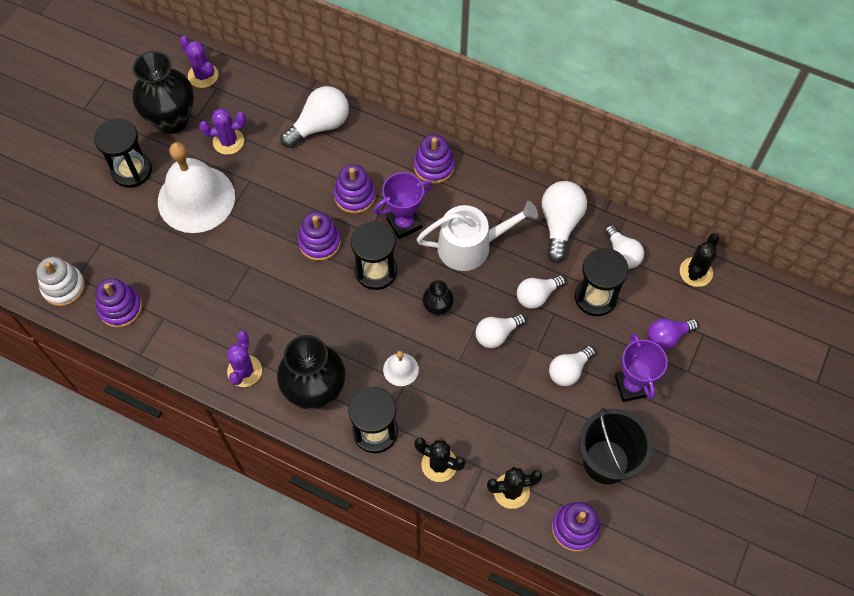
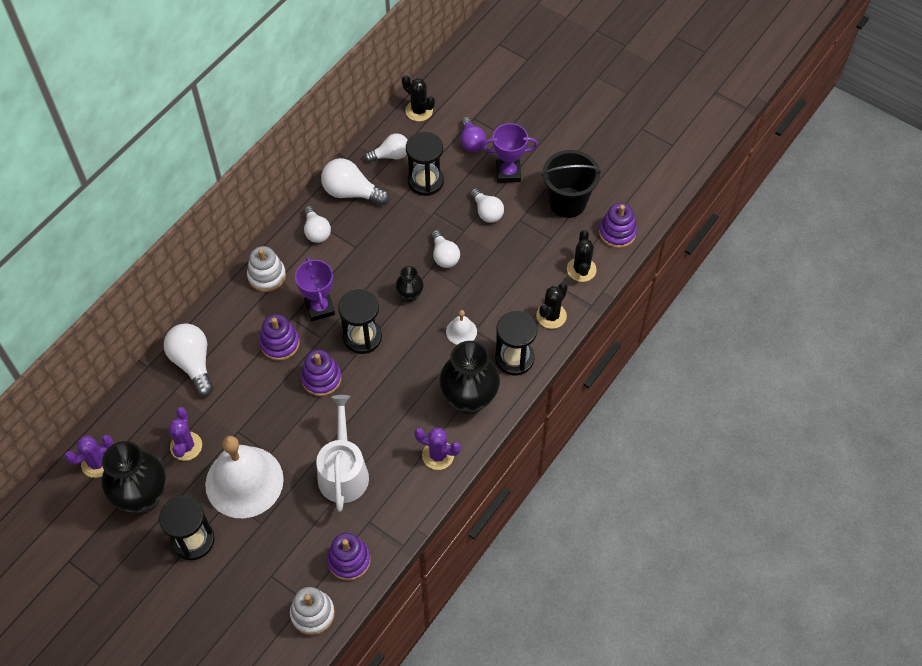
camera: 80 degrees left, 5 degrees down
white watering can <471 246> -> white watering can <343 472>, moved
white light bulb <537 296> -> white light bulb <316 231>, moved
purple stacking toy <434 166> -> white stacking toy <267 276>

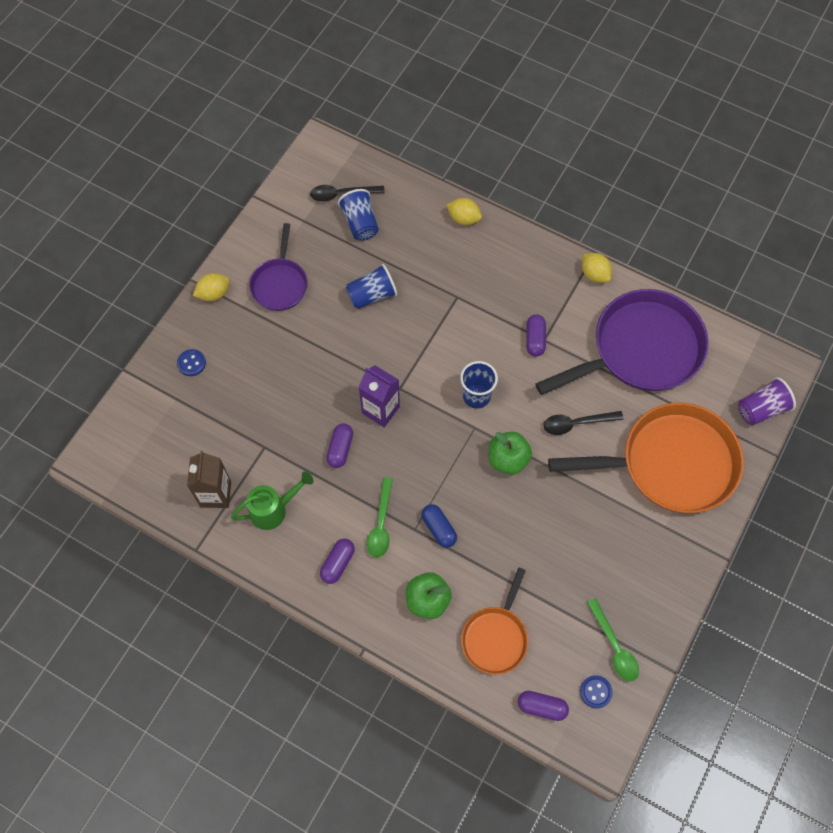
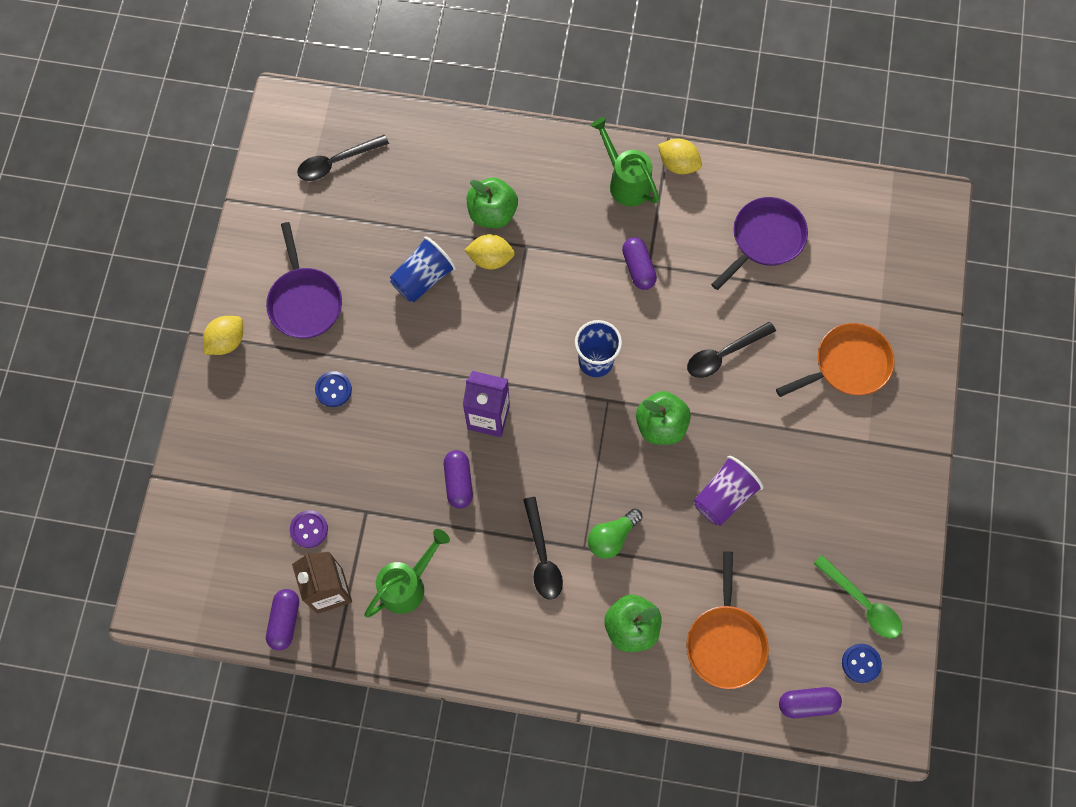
camera: 20 degrees left, 5 degrees up
blue cup <360 223> -> none
none -> purple button <309 529>
none -> green apple <492 213>
none -> green watering can <625 182>
blue button <191 363> -> blue button <333 389>, moved
purple capsule <338 563> -> purple capsule <285 621>, moved
yellow lemon <463 219> -> yellow lemon <490 259>, moved
purple cup <761 409> -> purple cup <724 496>, moved
blue capsule <439 528> -> green light bulb <612 537>
green spoon <381 524> -> black spoon <542 556>
purple pan <640 350> -> purple pan <764 239>, x0.54
orange pan <670 463> -> orange pan <847 365>, x0.54

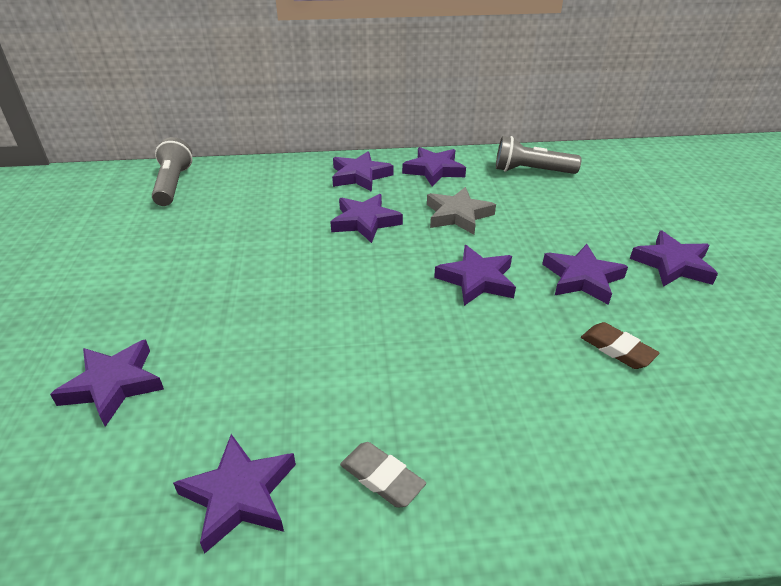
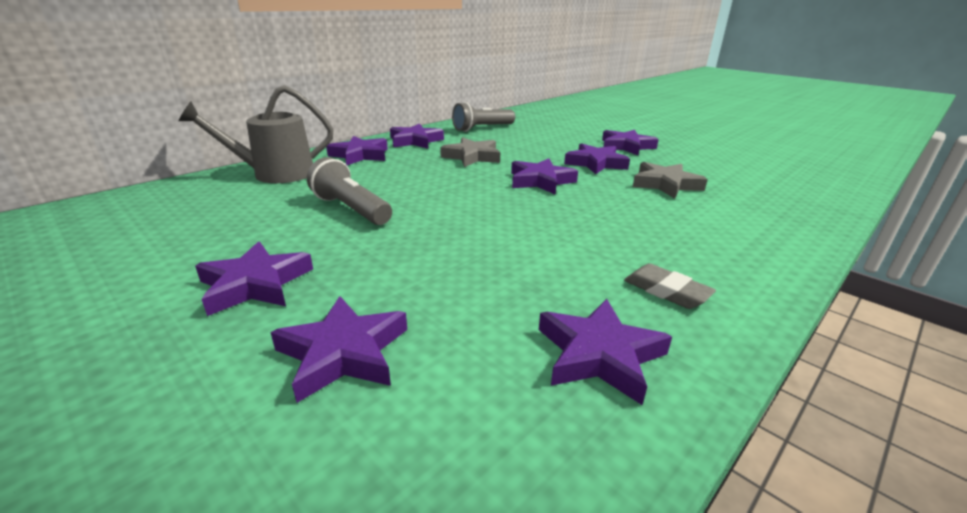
camera: 40 degrees left, 10 degrees down
none -> grey watering can <274 174>
grey flashlight <173 184> -> grey flashlight <350 209>, moved
purple star <365 222> -> purple star <255 284>, moved
brown eraser <617 349> -> grey star <665 184>
grey eraser <382 478> -> grey eraser <666 291>, 45 degrees clockwise

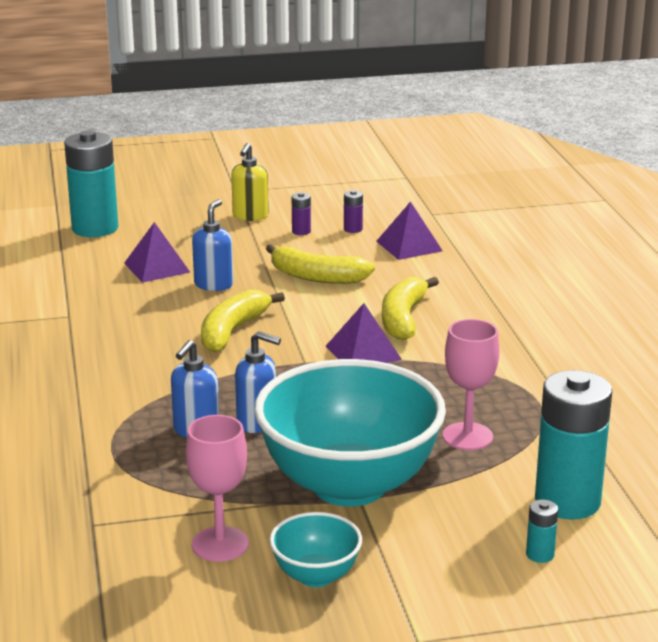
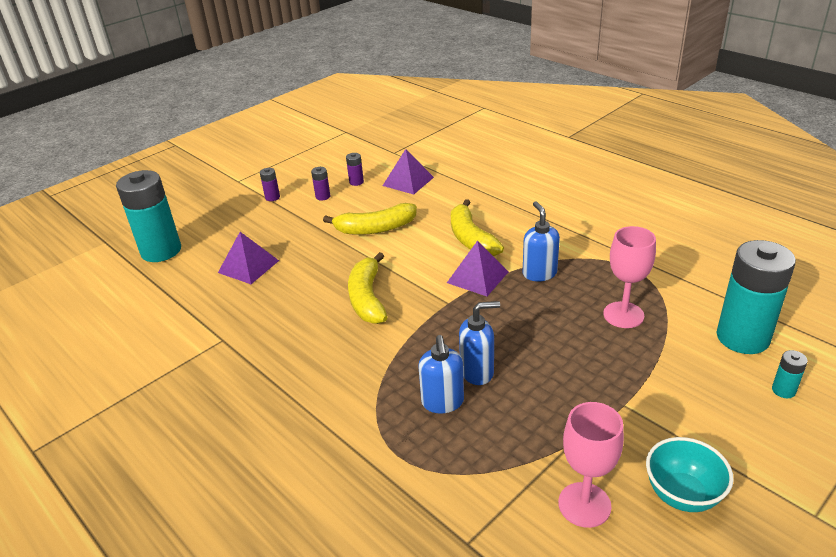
camera: 30 degrees left, 10 degrees up
turquoise bowl <349 485> -> none
blue soap dispenser <214 284> -> blue soap dispenser <539 273>, moved
yellow soap dispenser <250 216> -> purple battery <272 197>

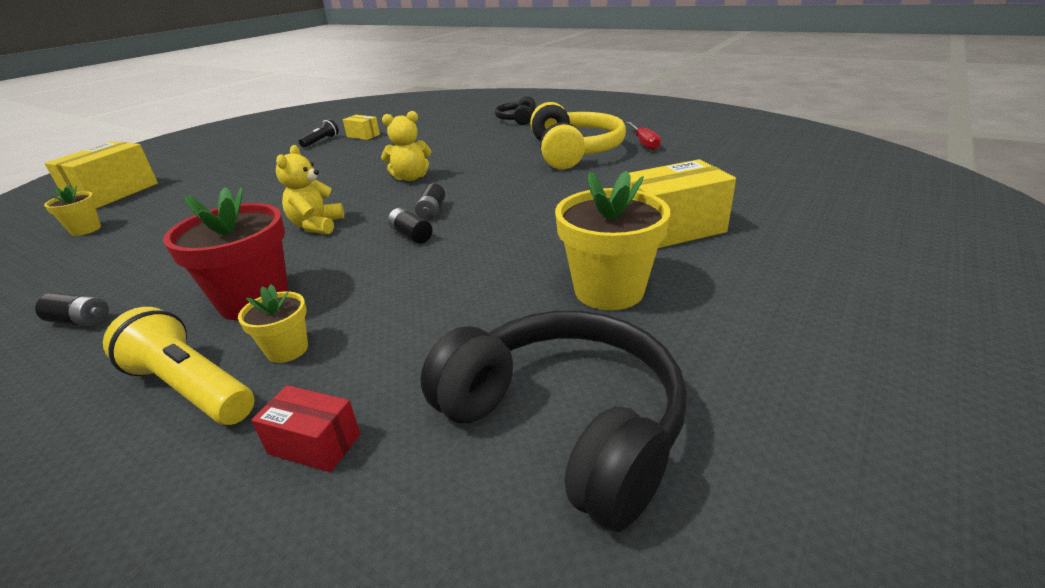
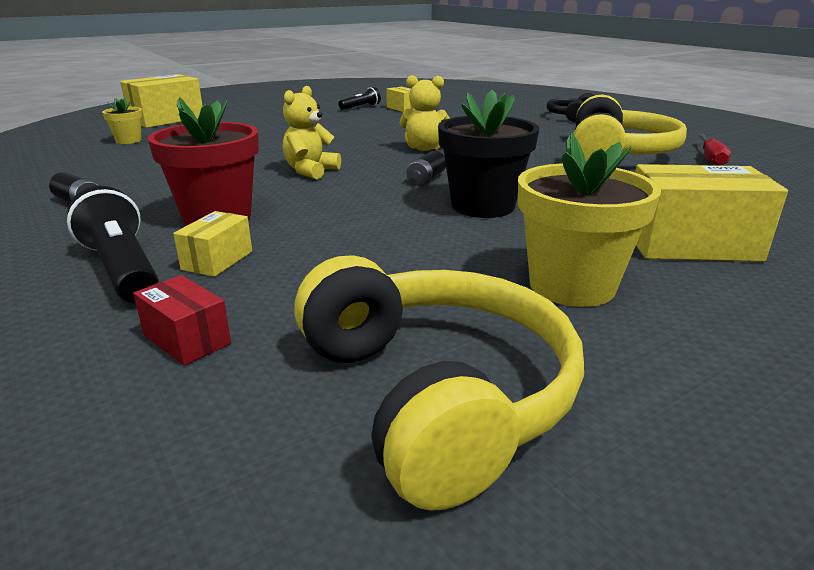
camera: 20 degrees right, 5 degrees down
black battery <411 235> -> none
none -> black flower pot <483 206>
yellow flower pot <287 350> -> yellow box <217 260>
yellow flashlight <192 388> -> black flashlight <123 269>
black headphones <564 424> -> yellow headphones <435 394>

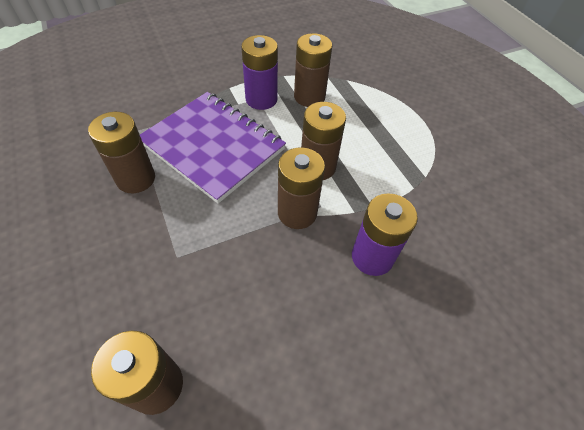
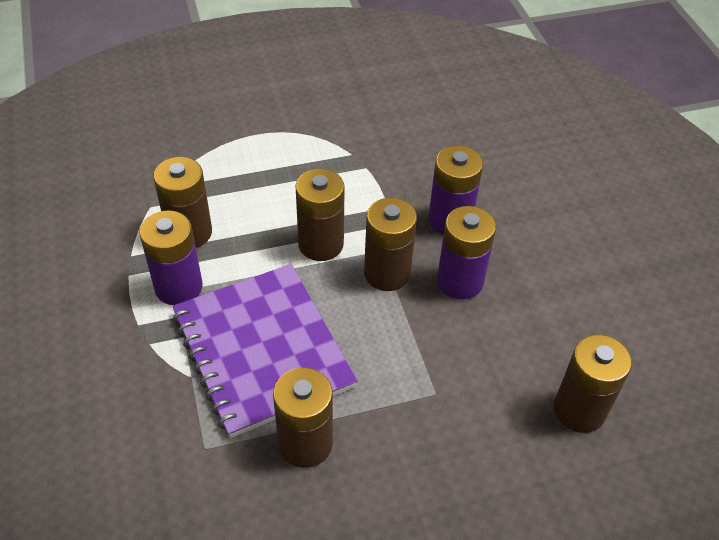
camera: 80 degrees left, 5 degrees down
none -> purple battery <460 281>
purple notebook <213 146> -> purple notebook <262 350>, 75 degrees counterclockwise

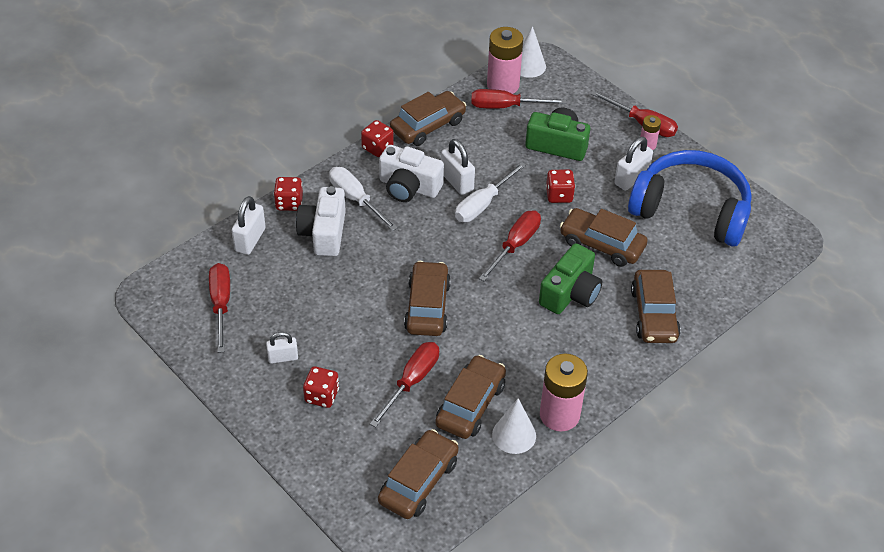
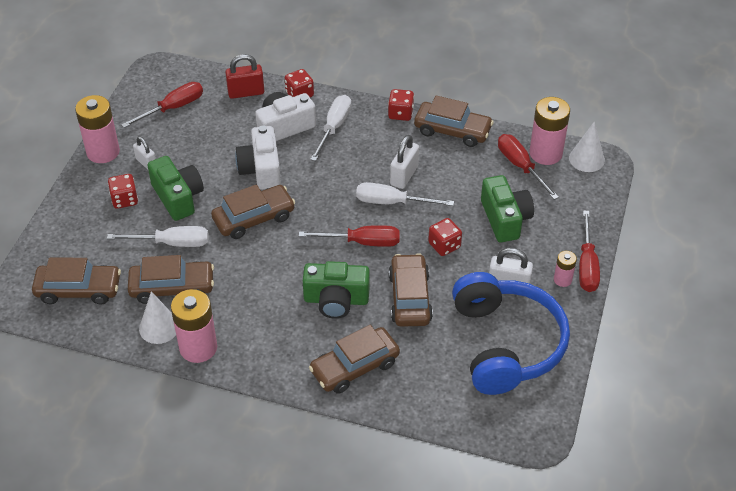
camera: 60 degrees right, 0 degrees up
none -> pink battery <103 152>
none -> green camera <178 197>
white camera <409 187> -> white camera <261 169>, moved
white padlock <250 240> -> red padlock <246 92>
red screwdriver <411 381> -> white screwdriver <172 243>

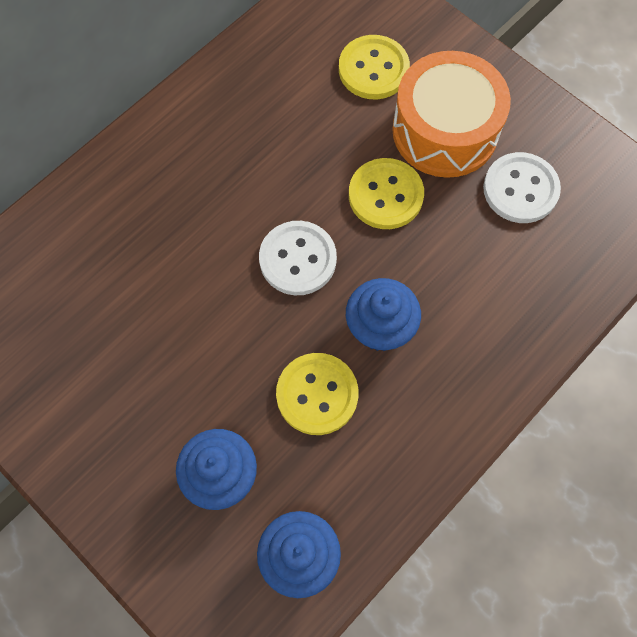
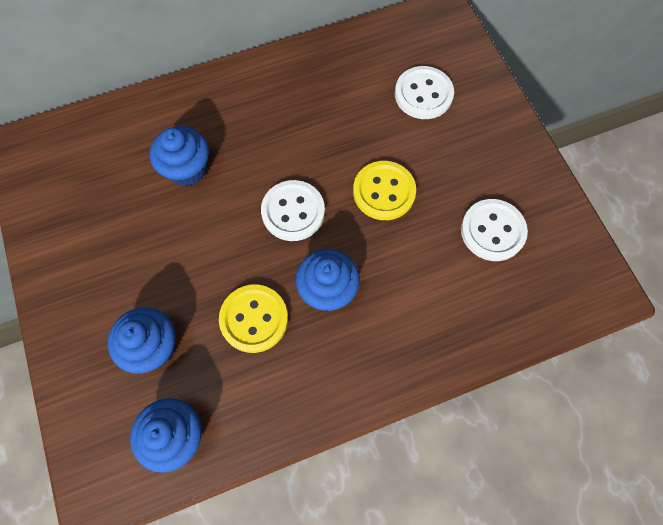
camera: 25 degrees right, 0 degrees up
orange drum <445 131> -> none
none -> blue cupcake <187 169>
yellow button <373 69> -> white button <423 94>

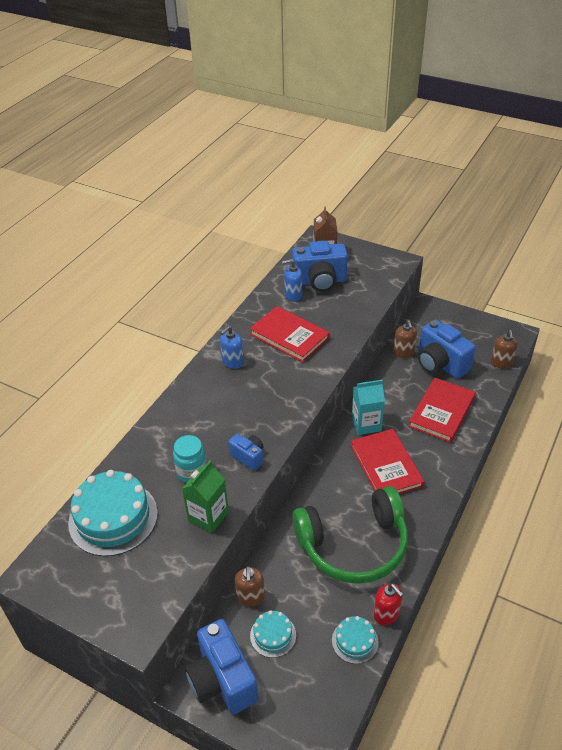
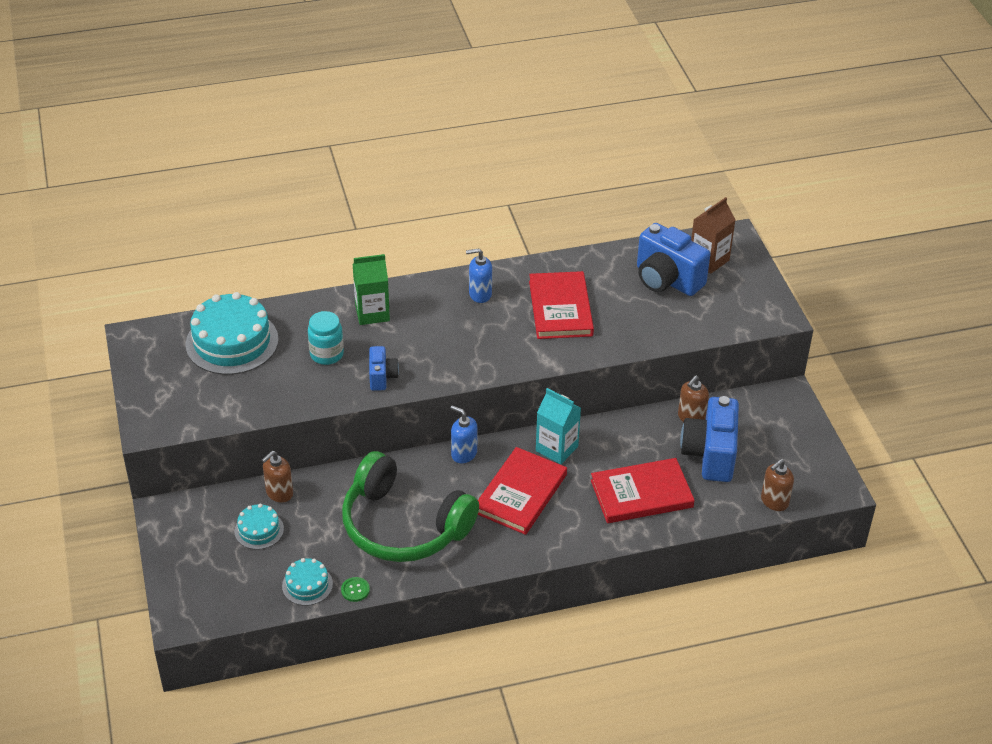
camera: 45 degrees right, 0 degrees up
blue camera <222 680> -> none
green carton <208 516> -> green carton <372 313>, moved
blue soap dispenser <293 295> -> blue soap dispenser <464 454>, moved
red soap dispenser <386 614> -> green button <355 590>

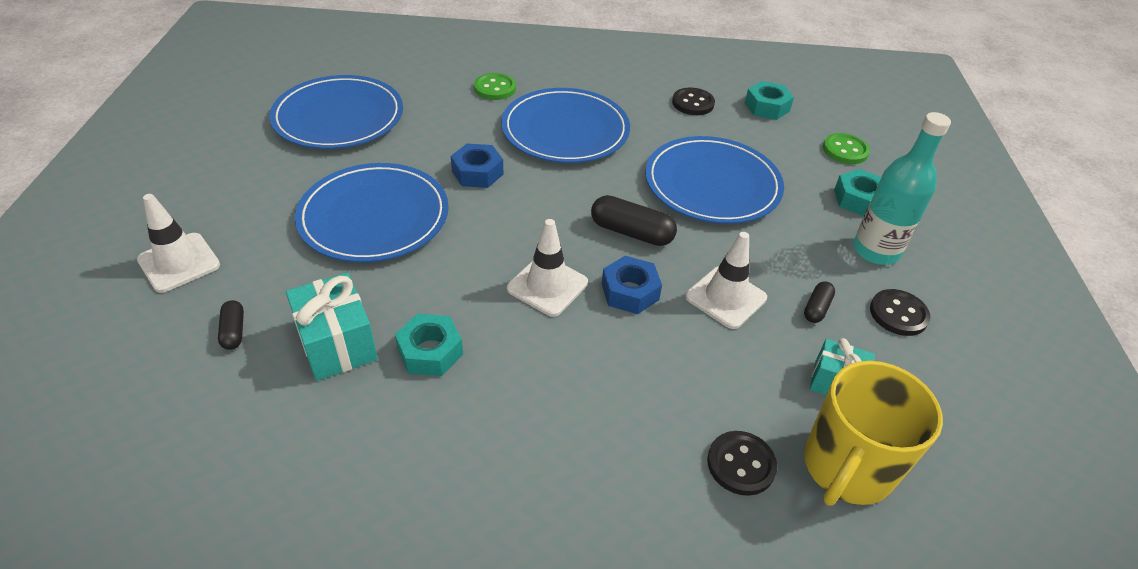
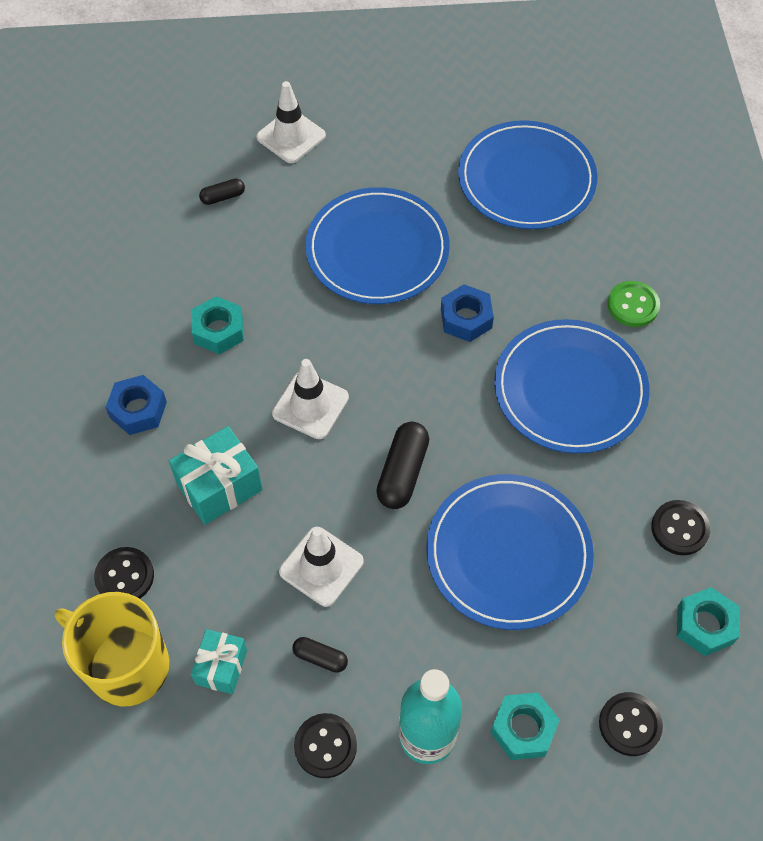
camera: 85 degrees right, 15 degrees up
turquoise gift <337 344> -> turquoise gift <219 486>, moved
blue nut <630 291> -> blue nut <138 409>, moved
green button <845 150> -> black button <630 724>

